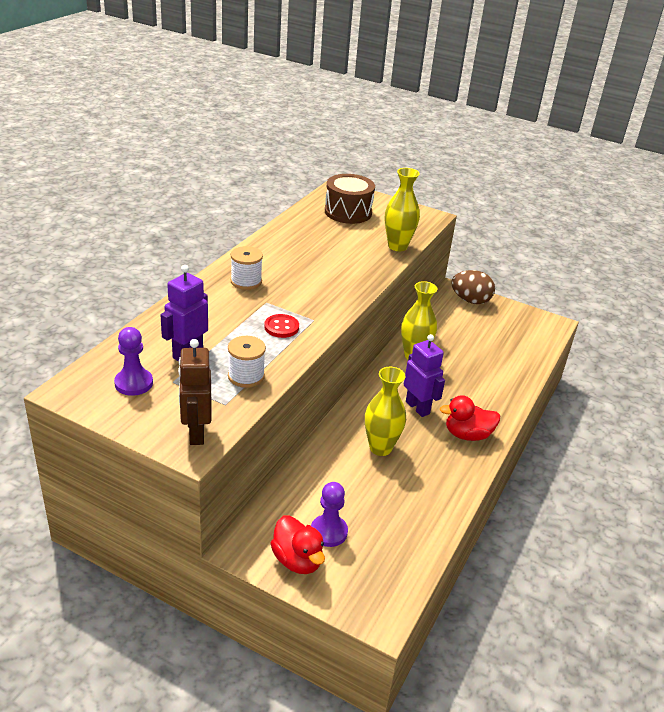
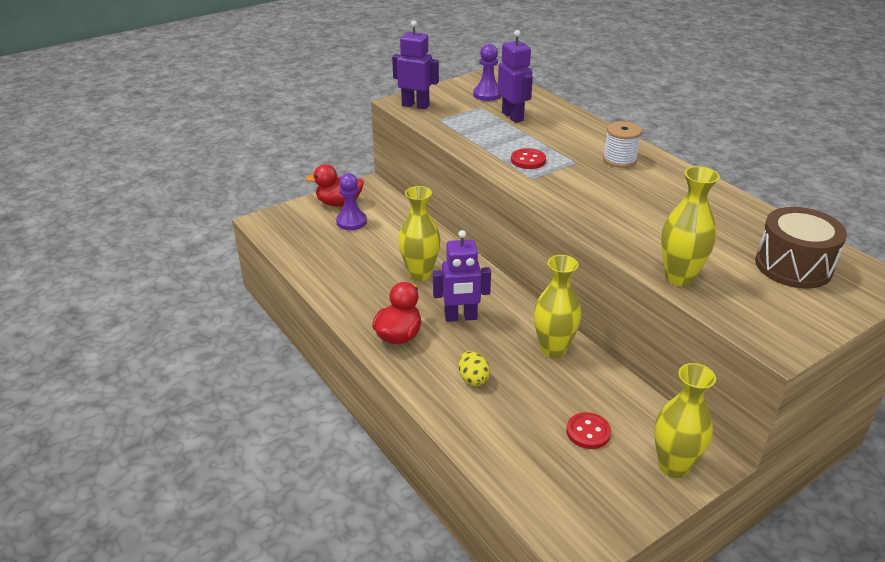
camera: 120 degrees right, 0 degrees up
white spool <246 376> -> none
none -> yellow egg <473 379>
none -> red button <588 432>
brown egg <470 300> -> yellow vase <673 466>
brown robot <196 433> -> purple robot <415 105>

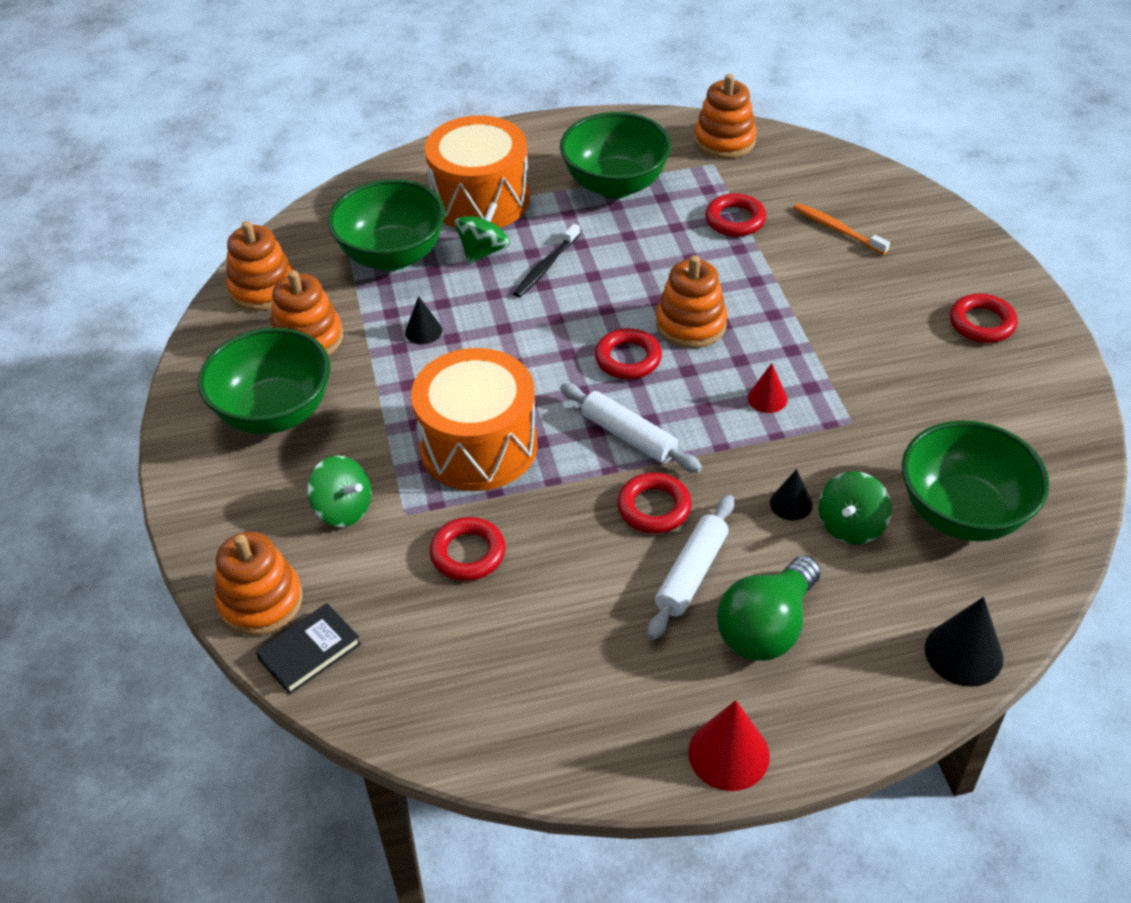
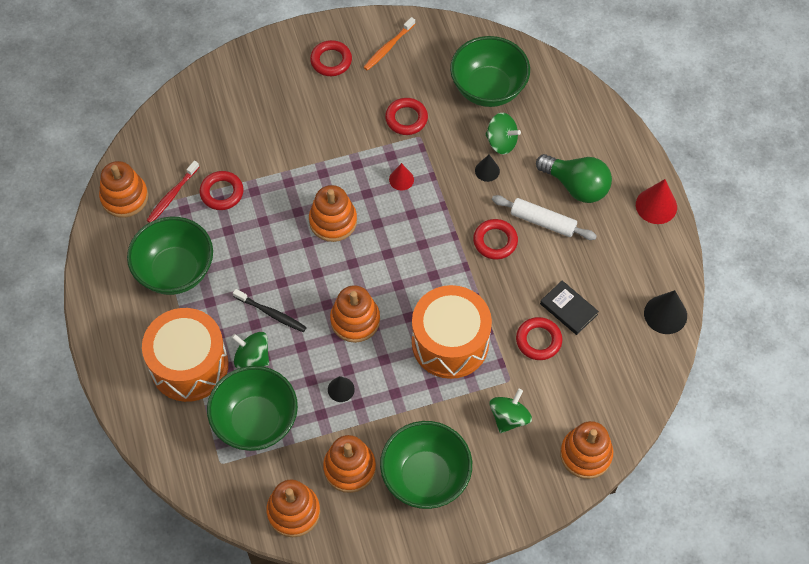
camera: 95 degrees left, 15 degrees up
white rolling pin <629 436> -> none
none -> red toothbrush <172 195>
none -> orange stacking toy <355 320>
black book <309 651> -> black book <568 309>, moved
red ring <628 358> -> red ring <406 119>, moved
orange toothbrush <837 229> -> orange toothbrush <388 47>, moved
black cone <963 653> -> black cone <665 314>, moved

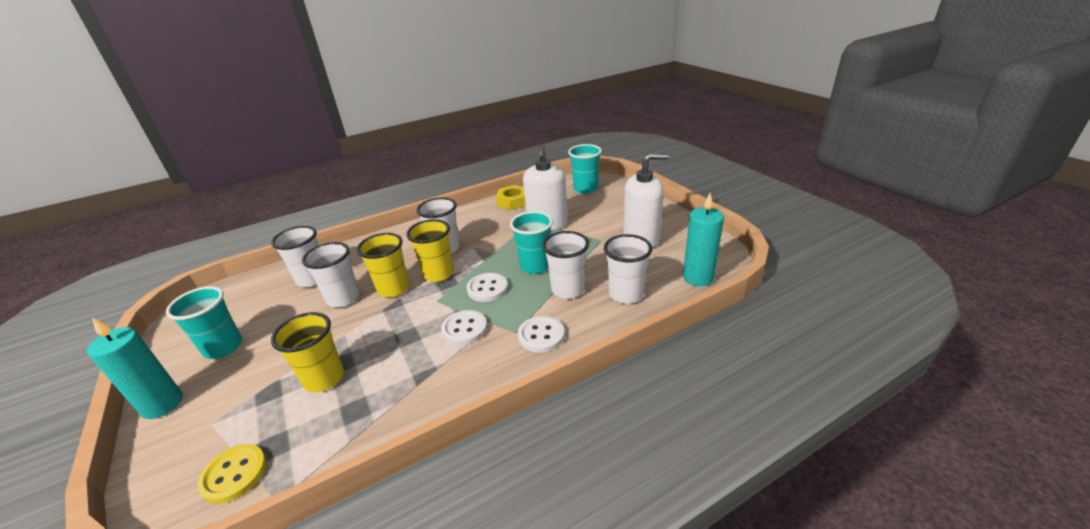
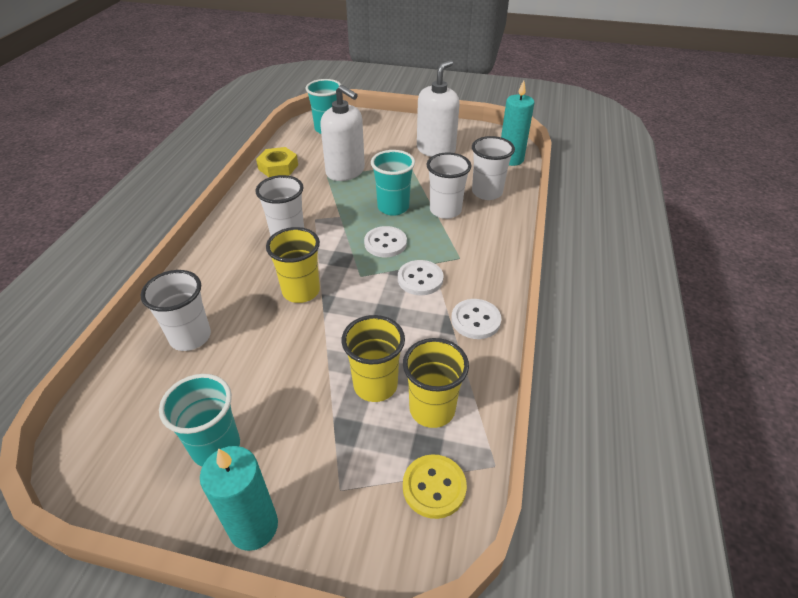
camera: 50 degrees left, 10 degrees up
white cup <343 298> -> none
yellow cup <438 274> -> yellow cup <432 409>, moved
white button <541 335> -> white button <475 320>, moved

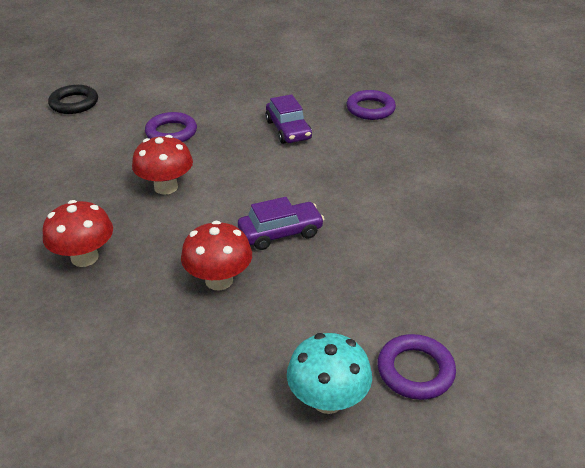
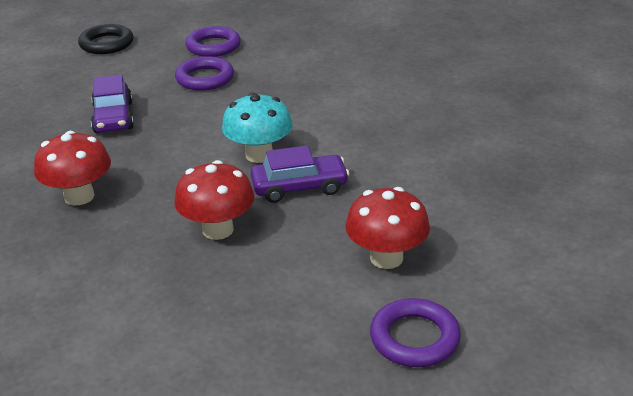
camera: 10 degrees right, 5 degrees down
red mushroom <166 187> -> red mushroom <386 258>, moved
purple car <288 130> -> purple car <113 117>, moved
turquoise mushroom <327 399> -> turquoise mushroom <259 155>, moved
purple ring <370 109> -> purple ring <213 46>, moved

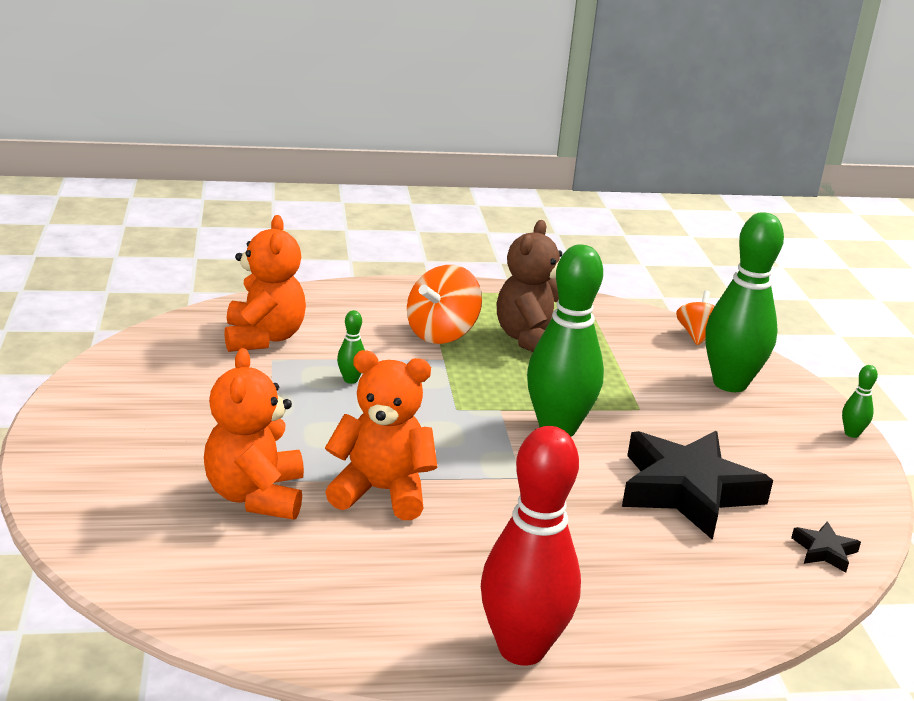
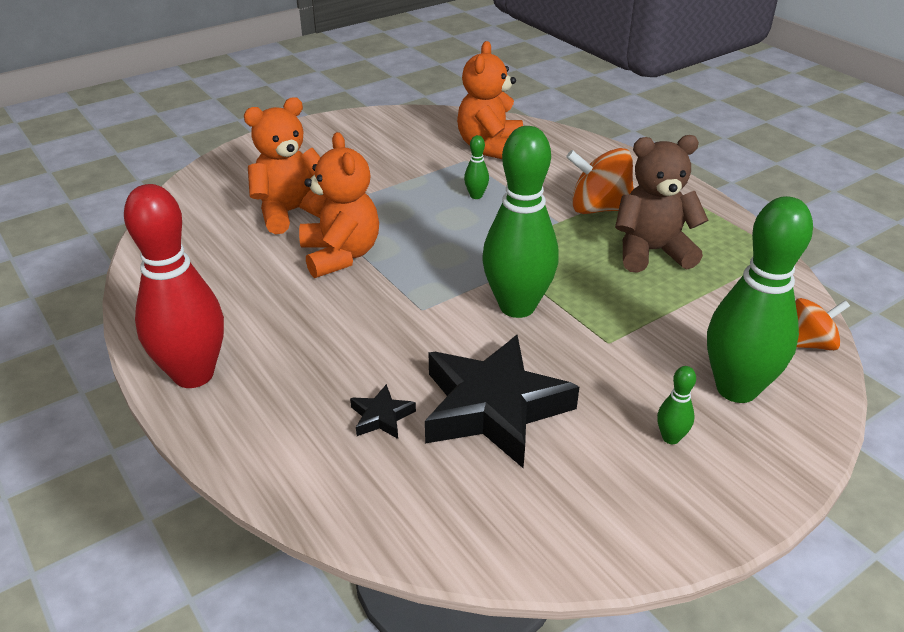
camera: 65 degrees right, 10 degrees up
black star <824 551> -> black star <381 417>, moved
green bowling pin <851 433> -> green bowling pin <670 438>, moved
orange teddy bear <263 338> -> orange teddy bear <490 147>, 135 degrees clockwise

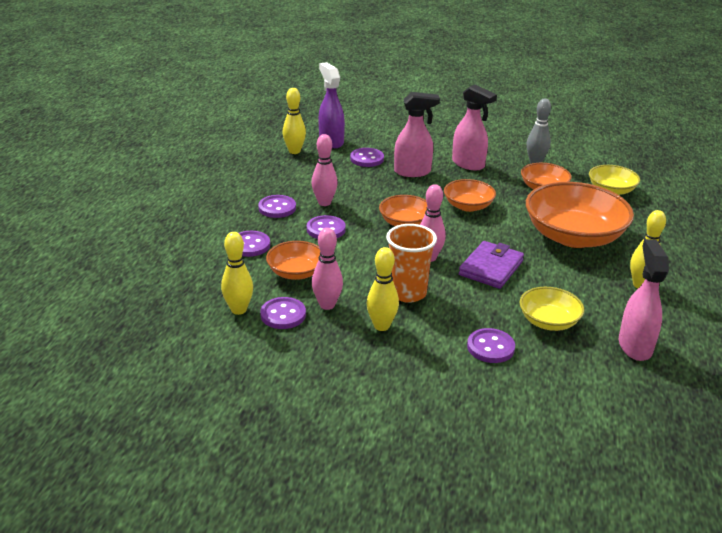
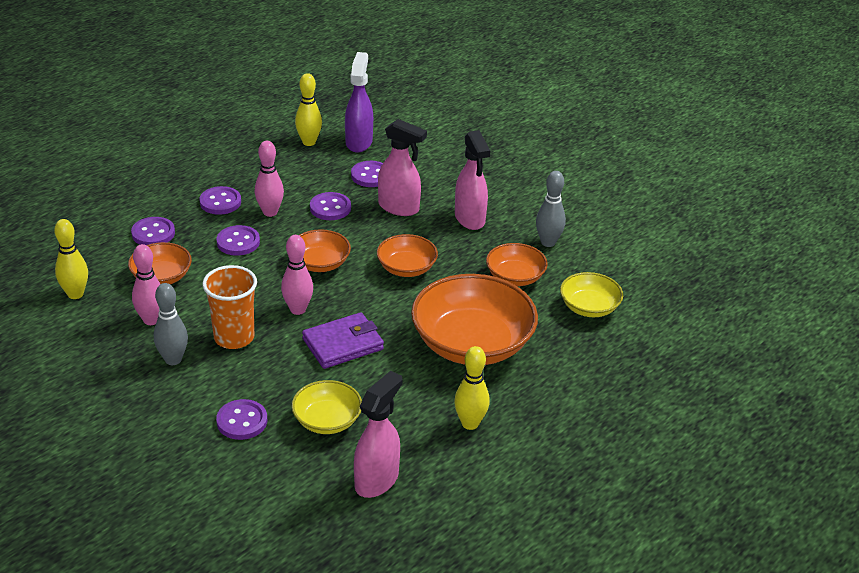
camera: 30 degrees right, 5 degrees up
purple button <283 315> -> purple button <330 208>, moved
yellow bowling pin <381 326> -> grey bowling pin <173 359>

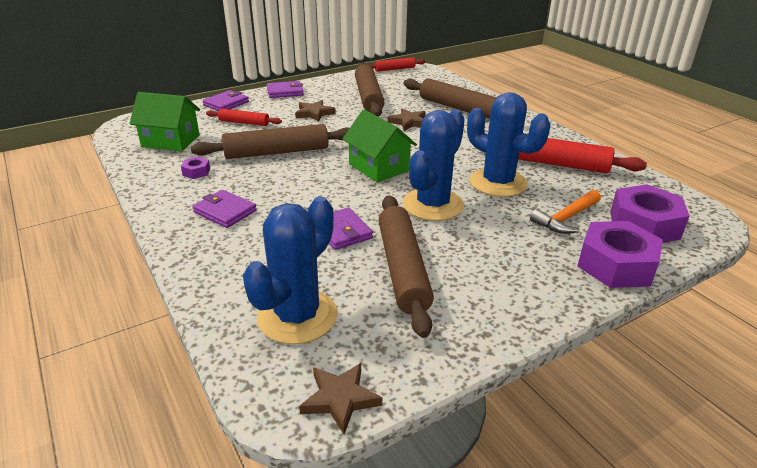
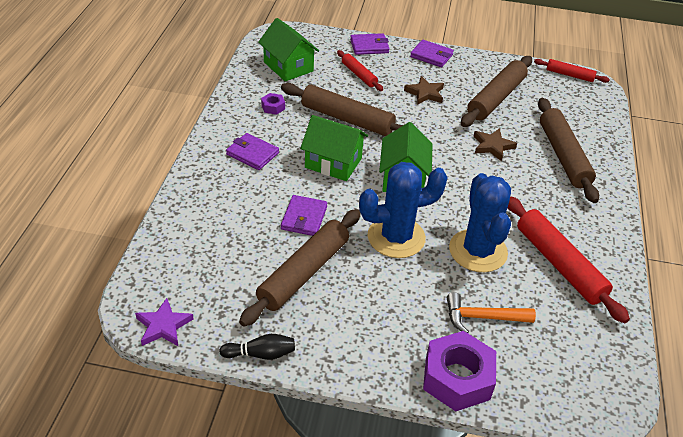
camera: 40 degrees right, 10 degrees up
blue cactus <297 316> -> none
purple nut <644 225> -> none
none -> black bowling pin <260 354>
none -> green house <333 163>
brown star <340 399> -> purple star <163 326>
purple wallet <225 211> -> purple wallet <252 154>, 45 degrees counterclockwise

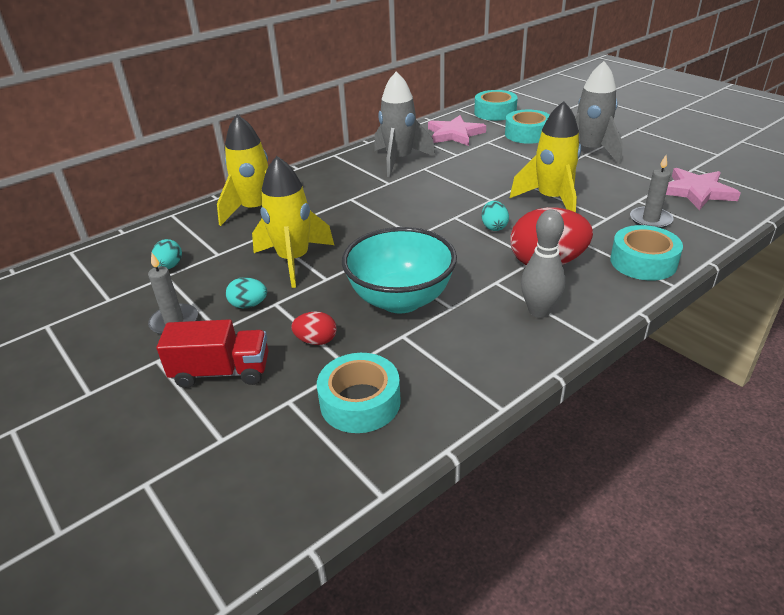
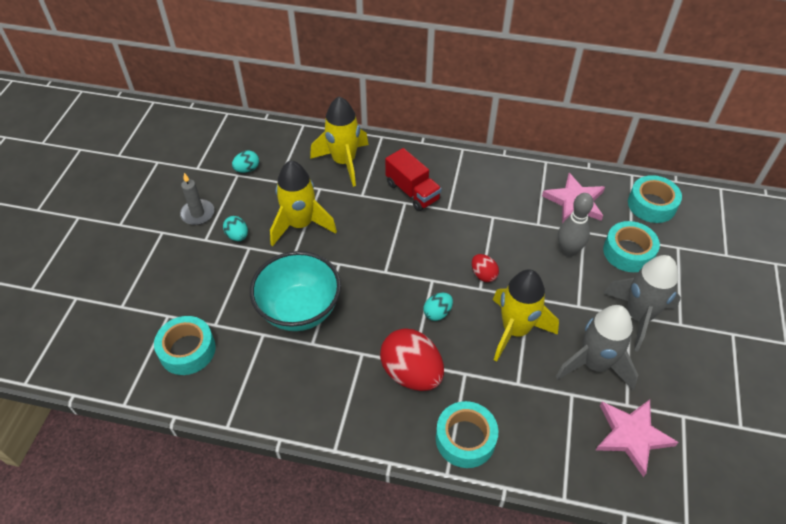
camera: 50 degrees right, 15 degrees up
grey candle <650 220> -> none
red truck <221 372> -> red truck <412 191>, moved
red egg <316 341> -> red egg <483 275>, moved
grey rocket <399 160> -> grey rocket <594 364>, moved
grey bowling pin <539 311> -> grey bowling pin <568 251>, moved

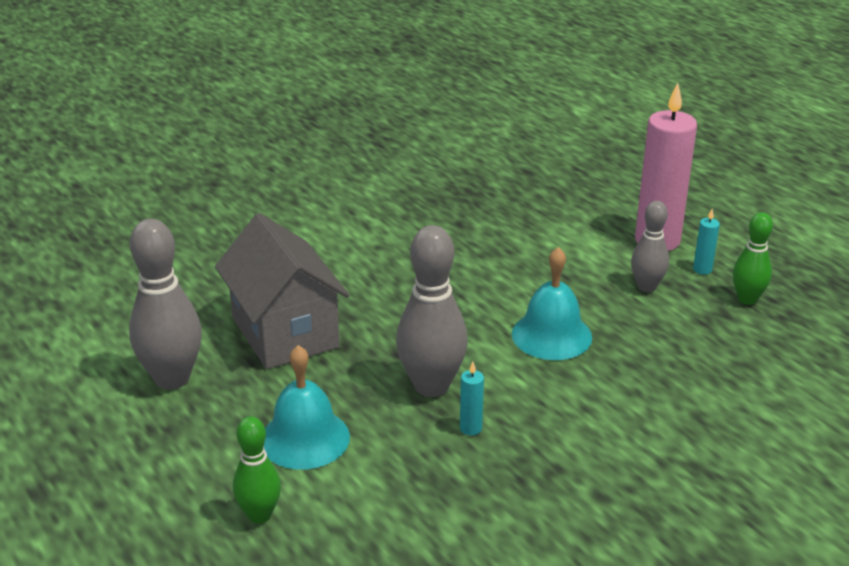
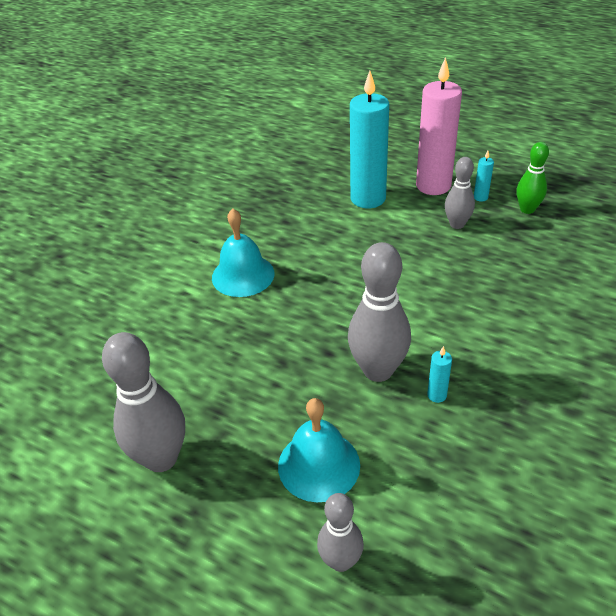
camera: 25 degrees left, 10 degrees up
grey house <285 332> -> none
none -> turquoise candle <368 198>
turquoise bell <551 335> -> turquoise bell <243 275>, moved
green bowling pin <259 515> -> grey bowling pin <340 561>

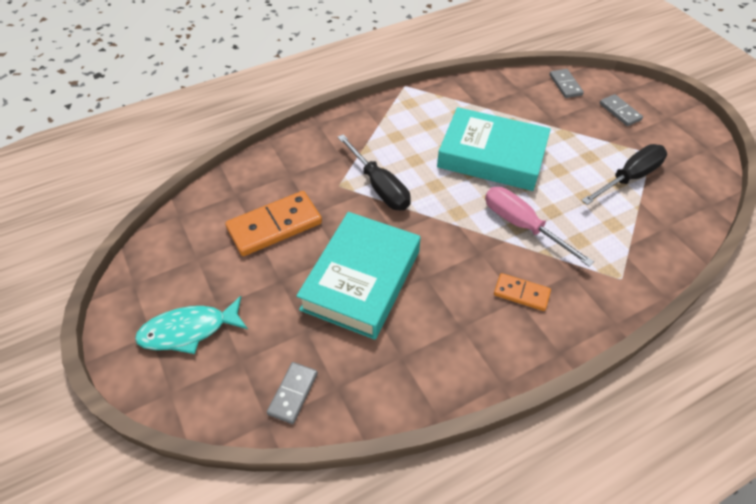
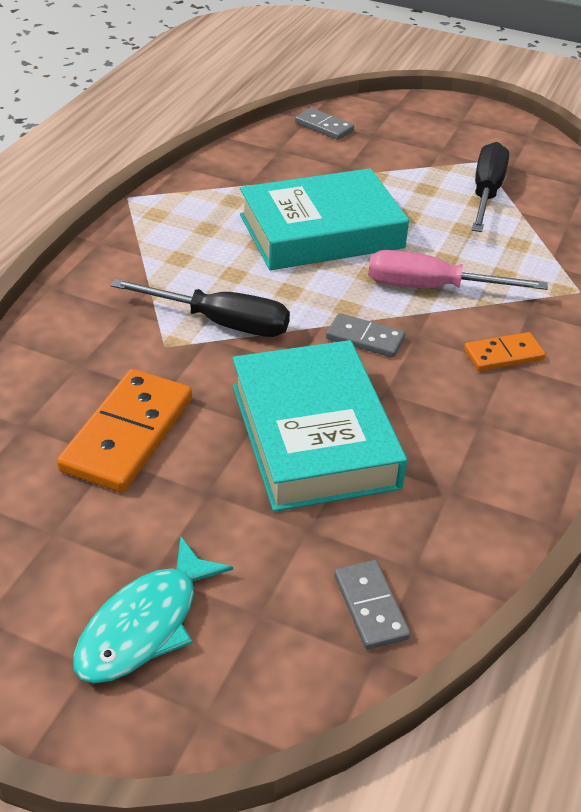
camera: 40 degrees left, 10 degrees down
grey domino <619 112> -> grey domino <365 338>, moved

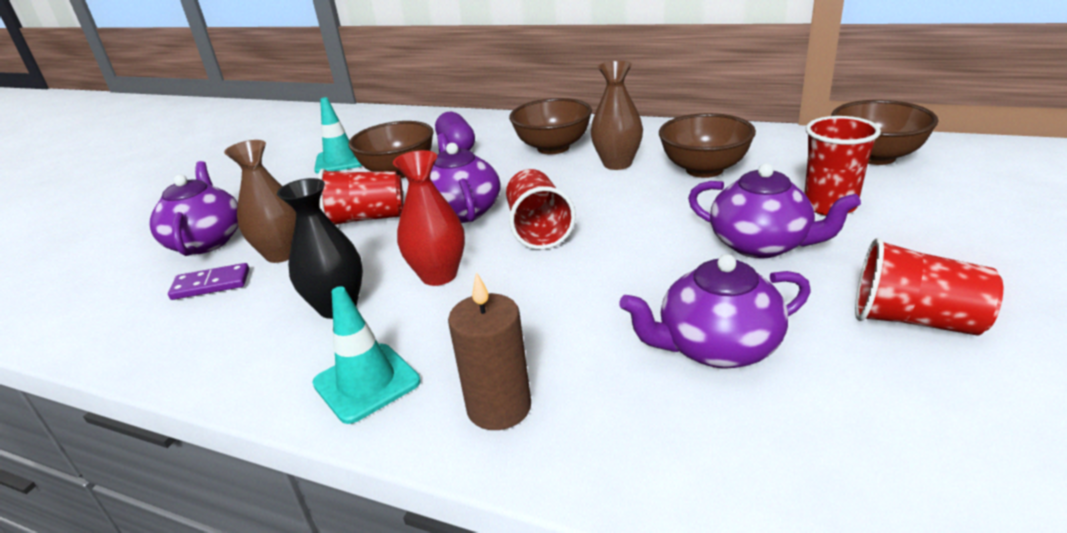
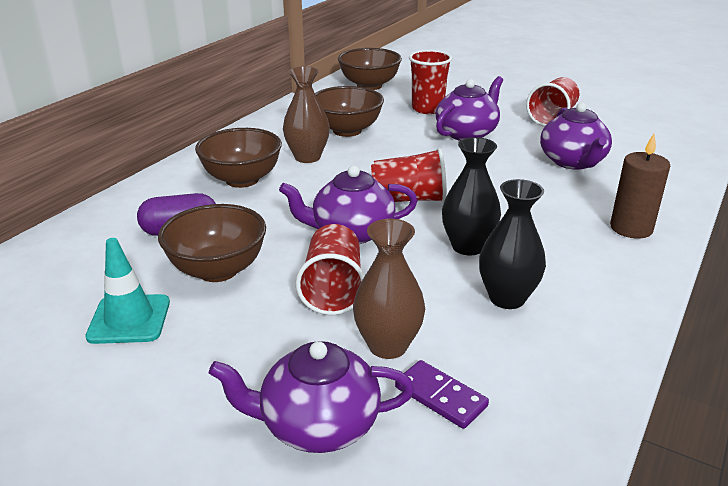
camera: 85 degrees left, 0 degrees up
turquoise traffic cone <366 382> -> none
red vase <439 275> -> black vase <468 246>
purple domino <211 284> -> purple domino <440 397>, 45 degrees counterclockwise

